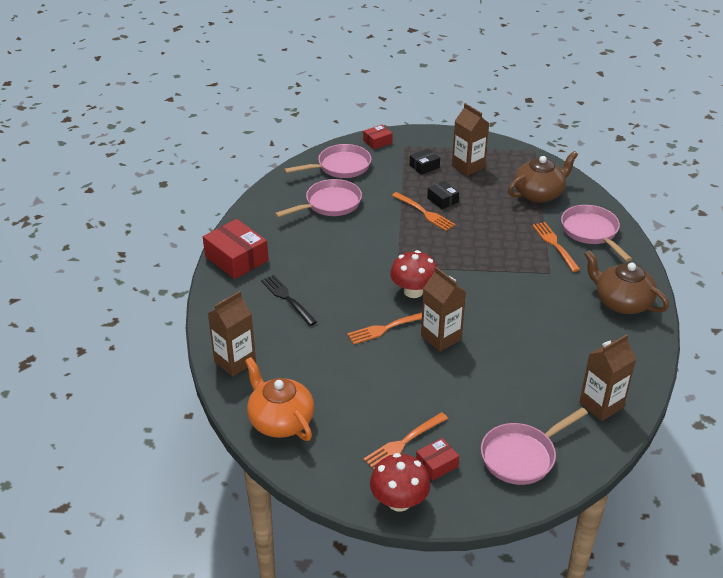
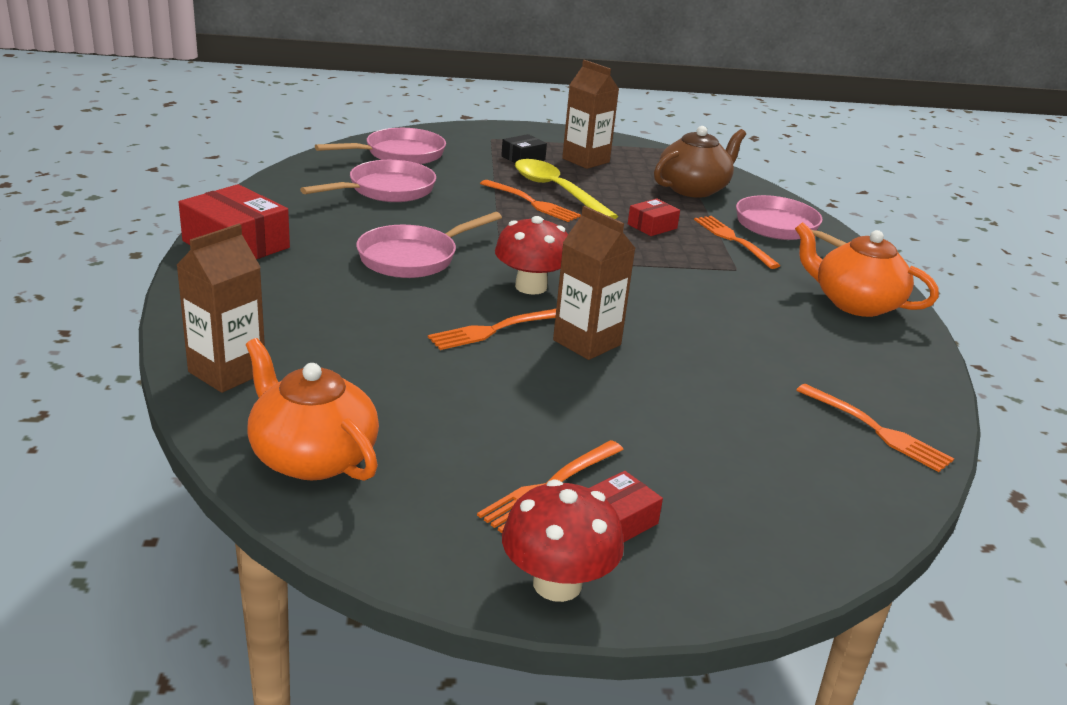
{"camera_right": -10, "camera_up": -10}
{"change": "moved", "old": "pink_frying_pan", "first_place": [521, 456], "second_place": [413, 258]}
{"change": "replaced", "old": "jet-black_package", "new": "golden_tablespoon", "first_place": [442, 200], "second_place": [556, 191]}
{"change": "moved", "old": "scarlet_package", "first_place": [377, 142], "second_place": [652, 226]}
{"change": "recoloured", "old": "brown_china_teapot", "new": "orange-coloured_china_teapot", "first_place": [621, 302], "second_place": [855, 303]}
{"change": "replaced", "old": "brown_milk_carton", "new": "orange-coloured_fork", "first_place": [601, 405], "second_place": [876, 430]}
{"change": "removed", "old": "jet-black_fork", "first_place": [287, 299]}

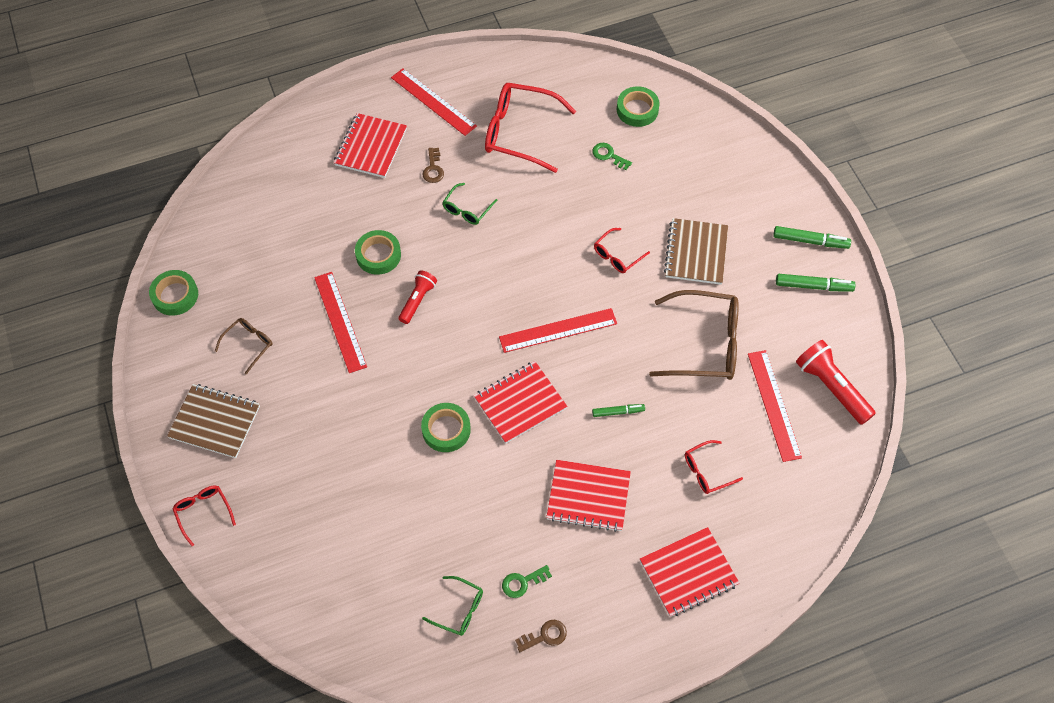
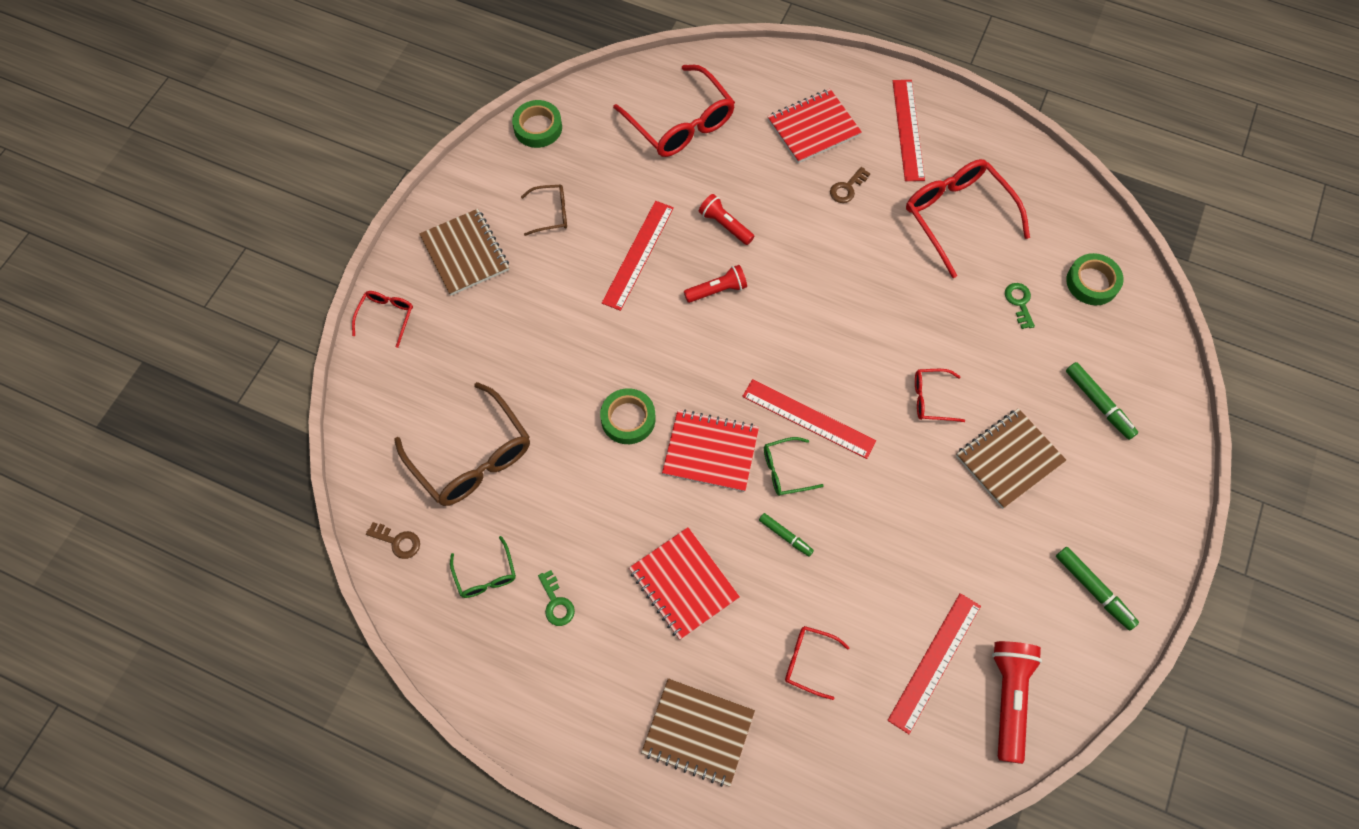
{"camera_right": 45, "camera_up": 5}
{"change": "moved", "old": "brown_latchkey", "first_place": [545, 636], "second_place": [397, 541]}
{"change": "moved", "old": "brown_spectacles", "first_place": [704, 344], "second_place": [472, 457]}
{"change": "turned", "old": "green_latchkey", "first_place": [523, 582], "second_place": [556, 602], "degrees": -135}
{"change": "added", "new": "scarlet_spectacles", "second_place": [680, 123]}
{"change": "recoloured", "old": "scarlet_notepad", "new": "brown_notepad", "first_place": [688, 573], "second_place": [698, 732]}
{"change": "replaced", "old": "green_sticky_tape", "new": "scarlet_flashlight", "first_place": [378, 255], "second_place": [725, 225]}
{"change": "moved", "old": "green_spectacles", "first_place": [467, 209], "second_place": [785, 470]}
{"change": "moved", "old": "green_marker", "first_place": [810, 241], "second_place": [1098, 403]}

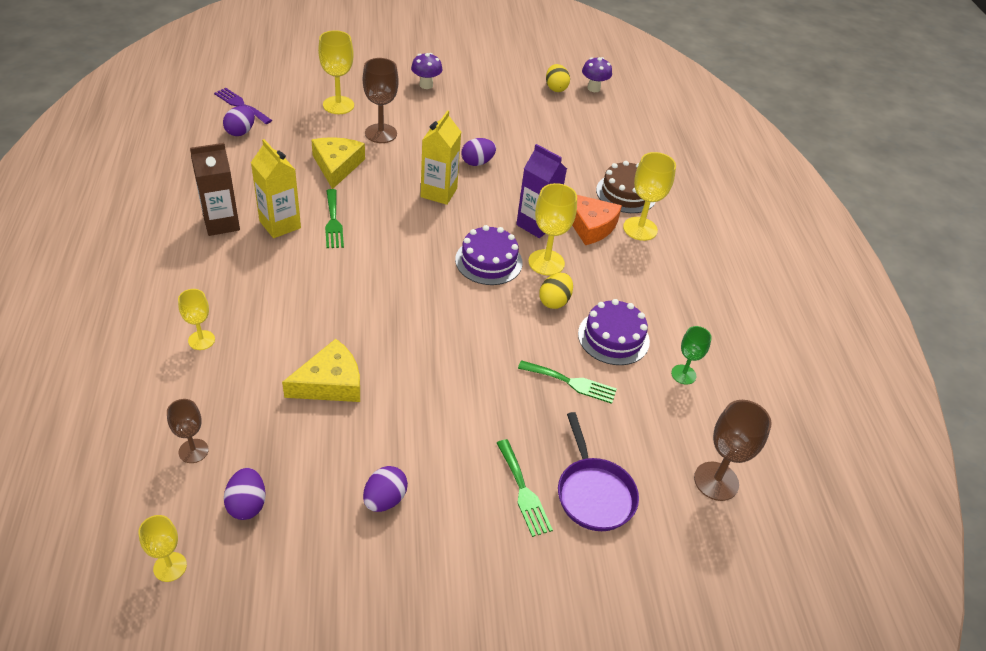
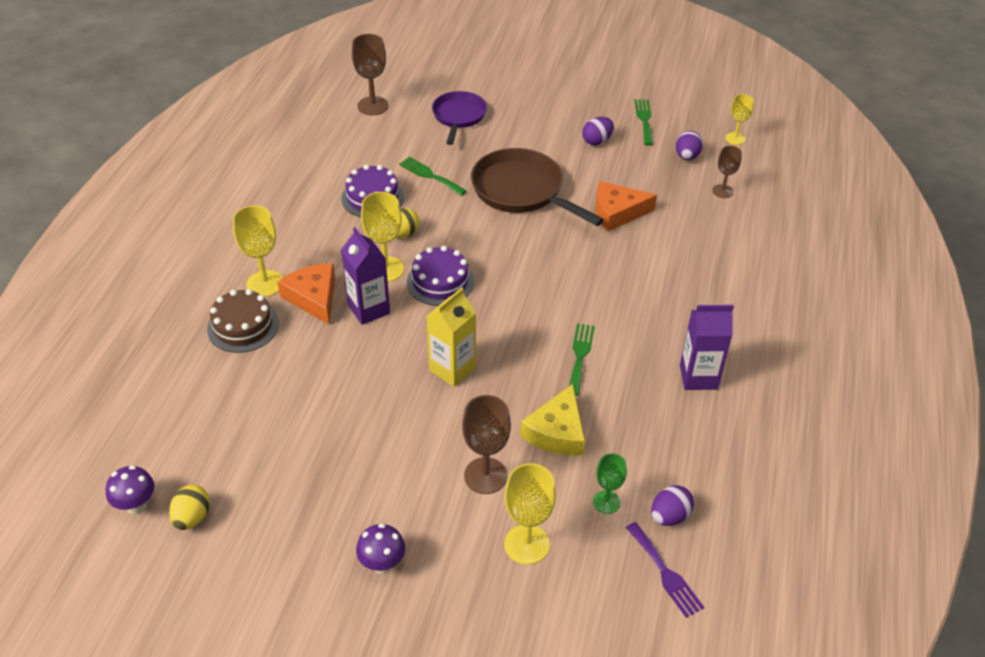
{"camera_right": -155, "camera_up": 0}
{"change": "added", "new": "brown_frying_pan", "second_place": [522, 191]}
{"change": "moved", "old": "green_goblet", "first_place": [683, 374], "second_place": [606, 502]}
{"change": "recoloured", "old": "golden_piece_of_cheese", "new": "orange-coloured_piece_of_cheese", "first_place": [330, 383], "second_place": [617, 212]}
{"change": "moved", "old": "green_fork", "first_place": [523, 490], "second_place": [644, 120]}
{"change": "recoloured", "old": "brown_milk_carton", "new": "violet_milk_carton", "first_place": [221, 223], "second_place": [698, 377]}
{"change": "removed", "old": "golden_goblet", "first_place": [201, 340]}
{"change": "removed", "old": "golden_milk_carton", "first_place": [280, 225]}
{"change": "removed", "old": "violet_egg_shape", "first_place": [477, 162]}

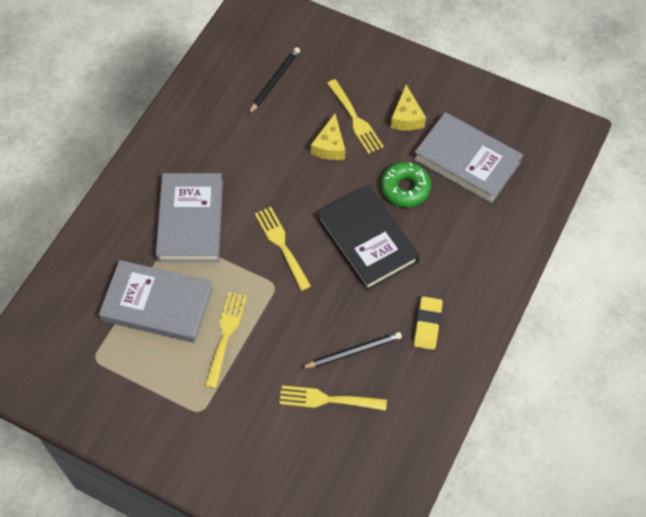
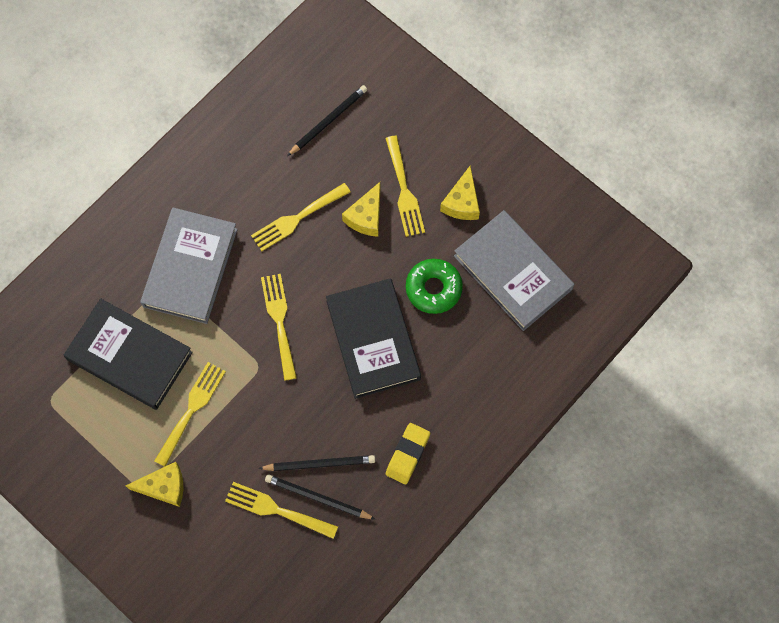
{"camera_right": 15, "camera_up": 10}
{"change": "recoloured", "old": "ash-grey_hardback", "new": "jet-black_hardback", "first_place": [157, 304], "second_place": [129, 356]}
{"change": "added", "new": "golden_piece_of_cheese", "second_place": [164, 487]}
{"change": "added", "new": "golden_fork", "second_place": [297, 218]}
{"change": "added", "new": "jet-black_lead_pencil", "second_place": [317, 498]}

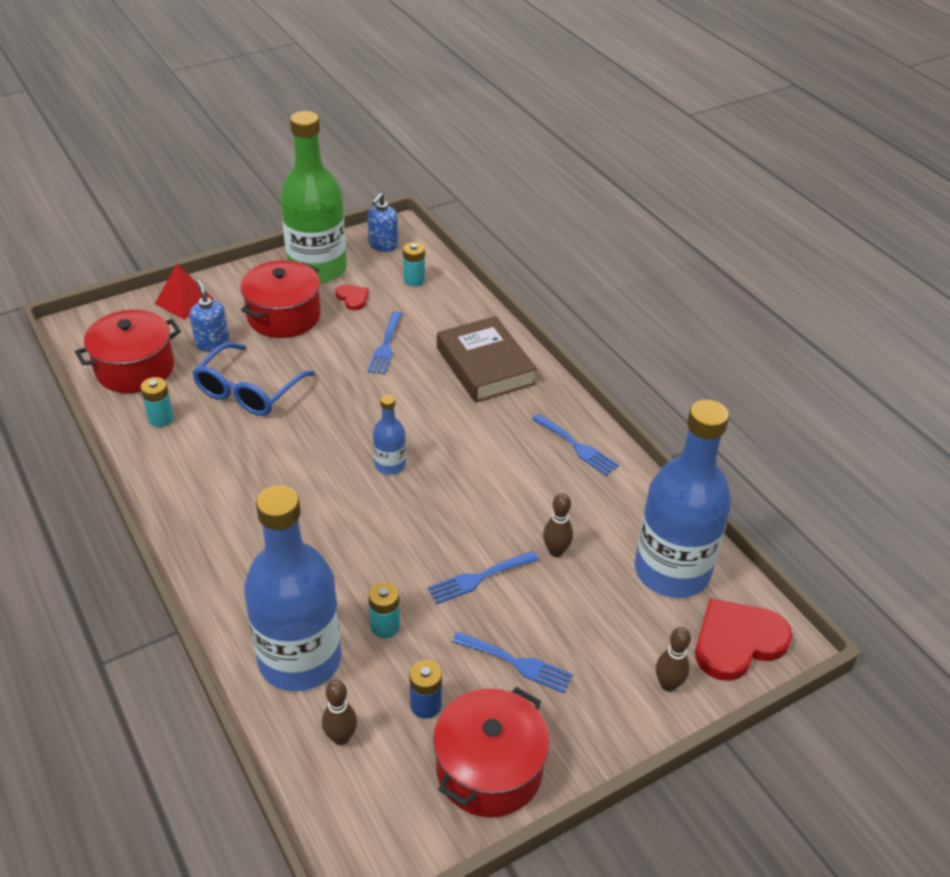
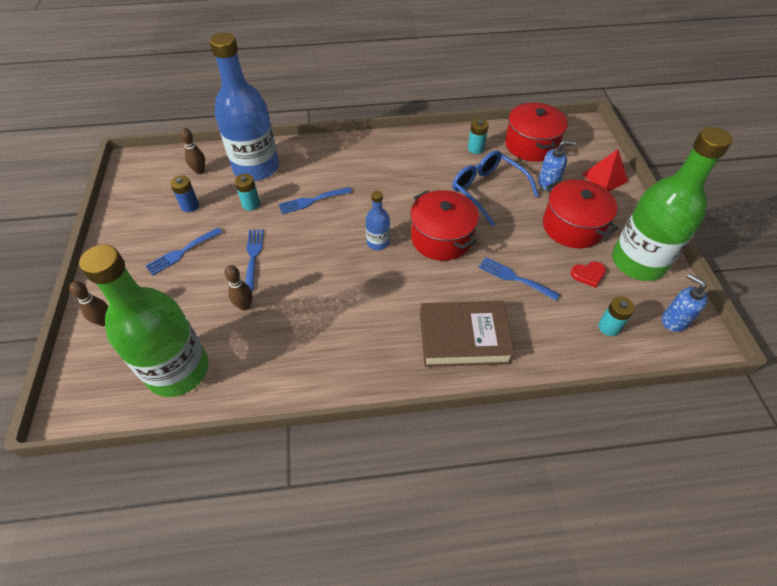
{"camera_right": 115, "camera_up": 10}
{"change": "recoloured", "old": "cobalt_flask", "new": "green_flask", "first_place": [672, 571], "second_place": [178, 370]}
{"change": "moved", "old": "cobalt_fork", "first_place": [577, 447], "second_place": [312, 201]}
{"change": "moved", "old": "scarlet_stockpot", "first_place": [489, 769], "second_place": [441, 238]}
{"change": "removed", "old": "scarlet_love_heart", "first_place": [737, 642]}

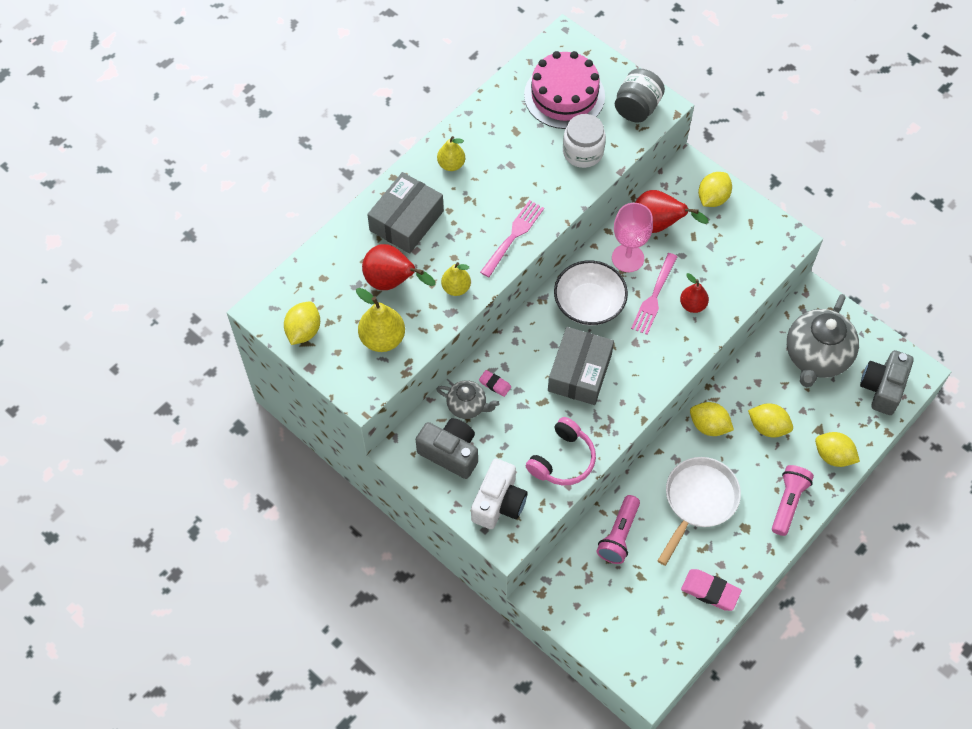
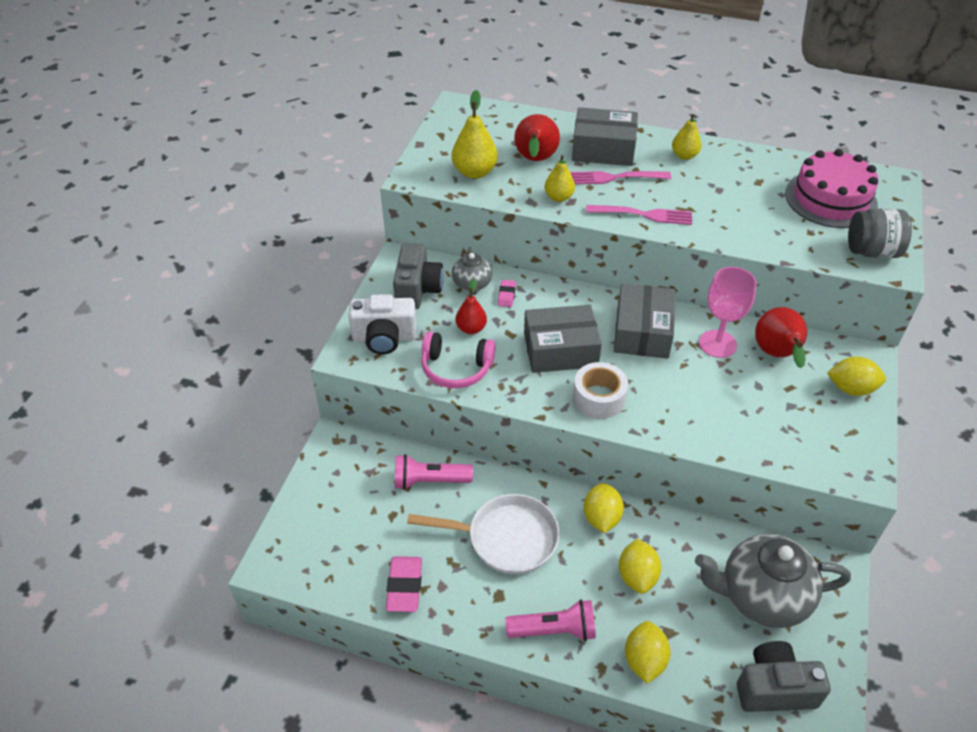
{"camera_right": 65, "camera_up": -15}
{"change": "moved", "old": "scarlet_pear_fruit", "first_place": [692, 305], "second_place": [471, 328]}
{"change": "moved", "old": "pink_fork", "first_place": [654, 296], "second_place": [615, 177]}
{"change": "added", "new": "white_sticky_tape", "second_place": [599, 398]}
{"change": "replaced", "old": "white_serving_bowl", "new": "ash-grey_package", "first_place": [589, 303], "second_place": [642, 332]}
{"change": "removed", "old": "golden_citrus_fruit", "first_place": [303, 331]}
{"change": "removed", "old": "white_jar", "first_place": [583, 152]}

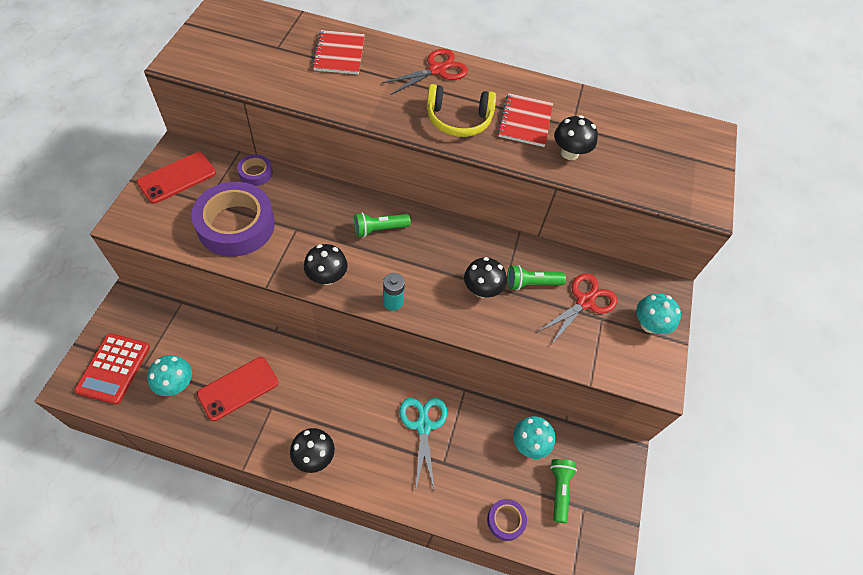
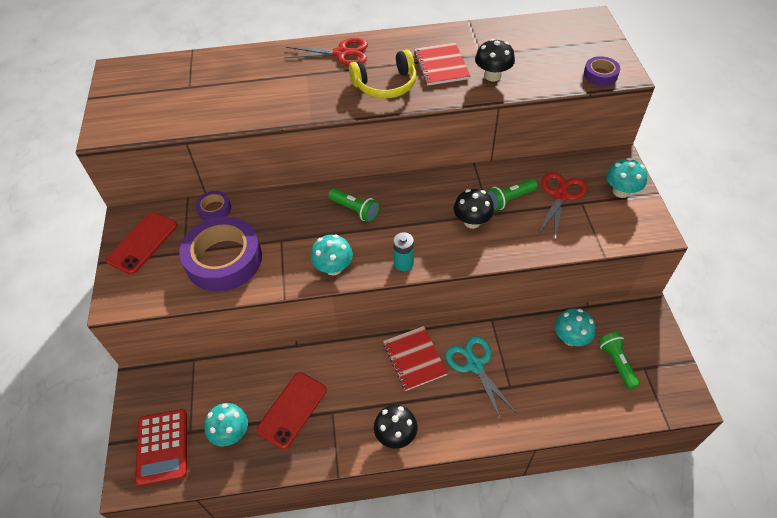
{"camera_right": -15, "camera_up": -5}
{"change": "turned", "old": "scarlet_shears", "first_place": [437, 70], "second_place": [341, 53], "degrees": 60}
{"change": "recoloured", "old": "jet-black_toadstool", "new": "aqua_toadstool", "first_place": [327, 277], "second_place": [333, 268]}
{"change": "turned", "old": "green_flashlight", "first_place": [379, 229], "second_place": [355, 210], "degrees": -105}
{"change": "moved", "old": "scarlet_notepad", "first_place": [339, 54], "second_place": [414, 359]}
{"change": "moved", "old": "violet_sticky_tape", "first_place": [505, 520], "second_place": [600, 75]}

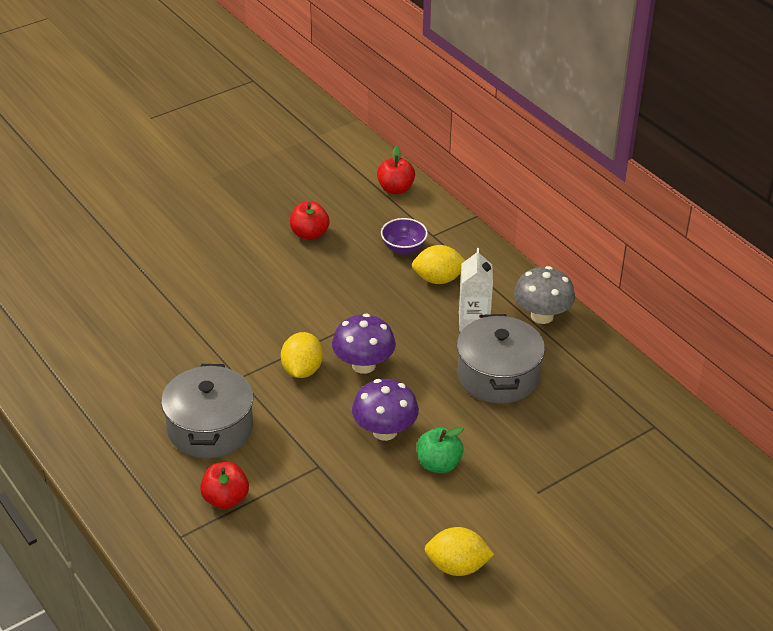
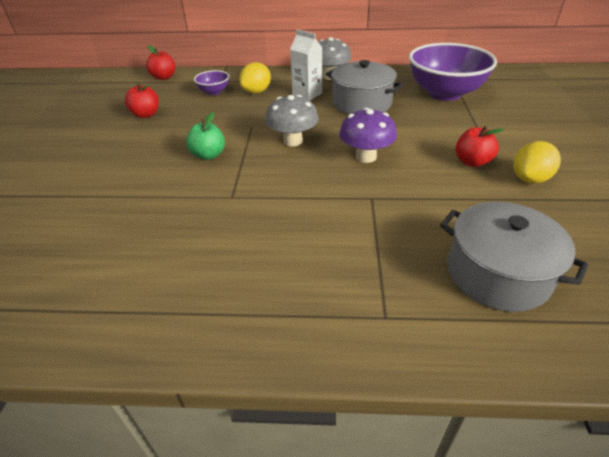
{"camera_right": -50, "camera_up": 0}
{"change": "moved", "old": "green_toy_apple", "first_place": [439, 464], "second_place": [208, 155]}
{"change": "recoloured", "old": "violet_toadstool", "new": "ash-grey_toadstool", "first_place": [363, 365], "second_place": [293, 141]}
{"change": "added", "new": "violet_serving_bowl", "second_place": [444, 93]}
{"change": "moved", "old": "ash-grey_stockpot", "first_place": [210, 428], "second_place": [497, 273]}
{"change": "moved", "old": "scarlet_toy_apple", "first_place": [225, 499], "second_place": [472, 162]}
{"change": "removed", "old": "golden_citrus_fruit", "first_place": [302, 370]}

